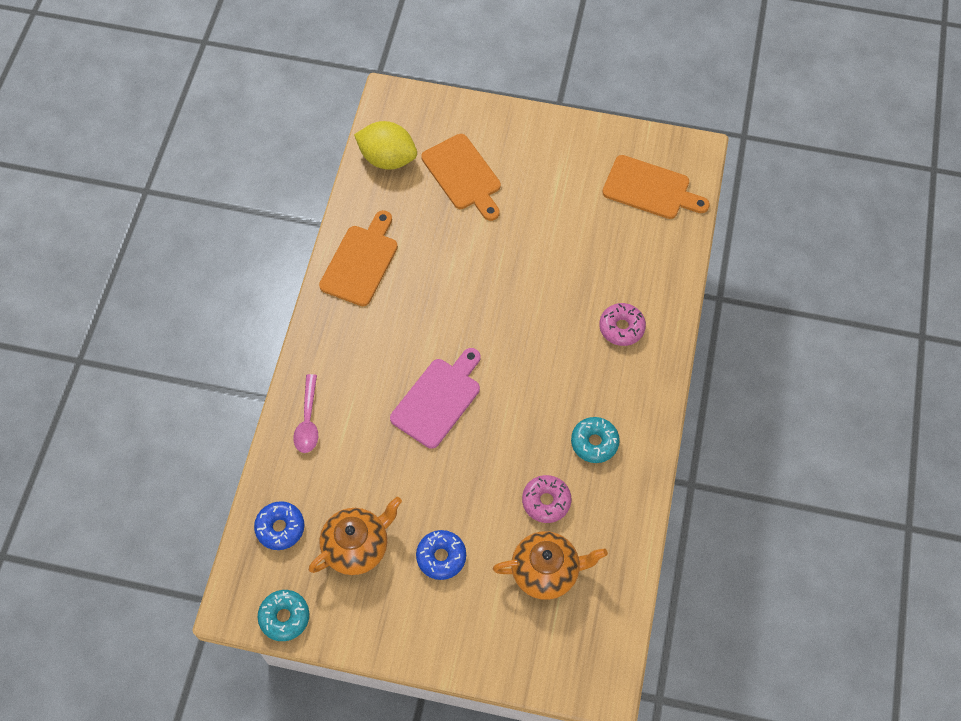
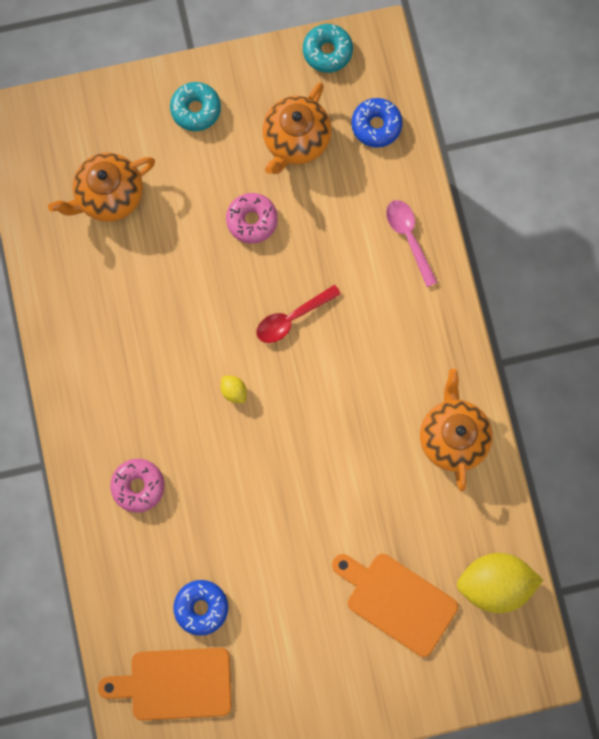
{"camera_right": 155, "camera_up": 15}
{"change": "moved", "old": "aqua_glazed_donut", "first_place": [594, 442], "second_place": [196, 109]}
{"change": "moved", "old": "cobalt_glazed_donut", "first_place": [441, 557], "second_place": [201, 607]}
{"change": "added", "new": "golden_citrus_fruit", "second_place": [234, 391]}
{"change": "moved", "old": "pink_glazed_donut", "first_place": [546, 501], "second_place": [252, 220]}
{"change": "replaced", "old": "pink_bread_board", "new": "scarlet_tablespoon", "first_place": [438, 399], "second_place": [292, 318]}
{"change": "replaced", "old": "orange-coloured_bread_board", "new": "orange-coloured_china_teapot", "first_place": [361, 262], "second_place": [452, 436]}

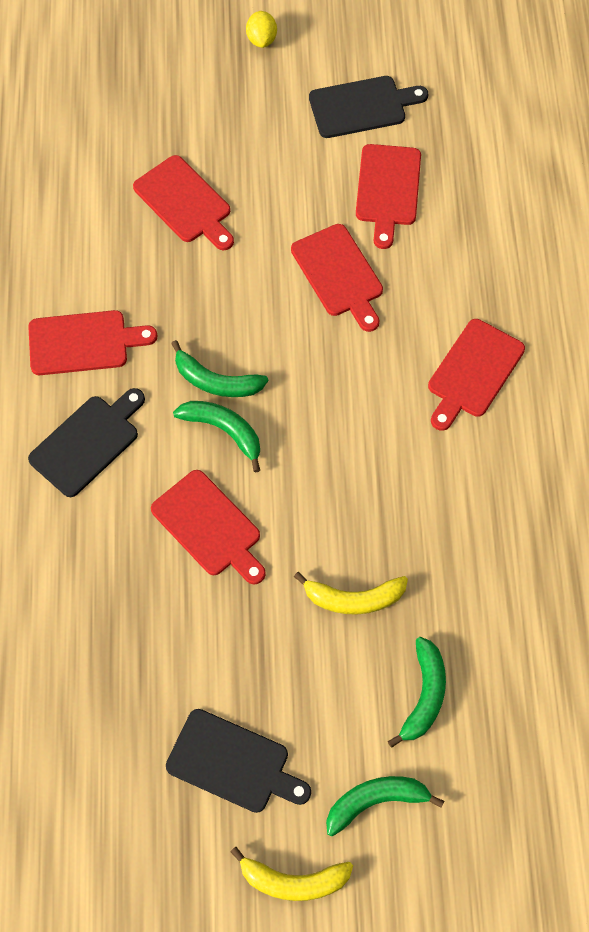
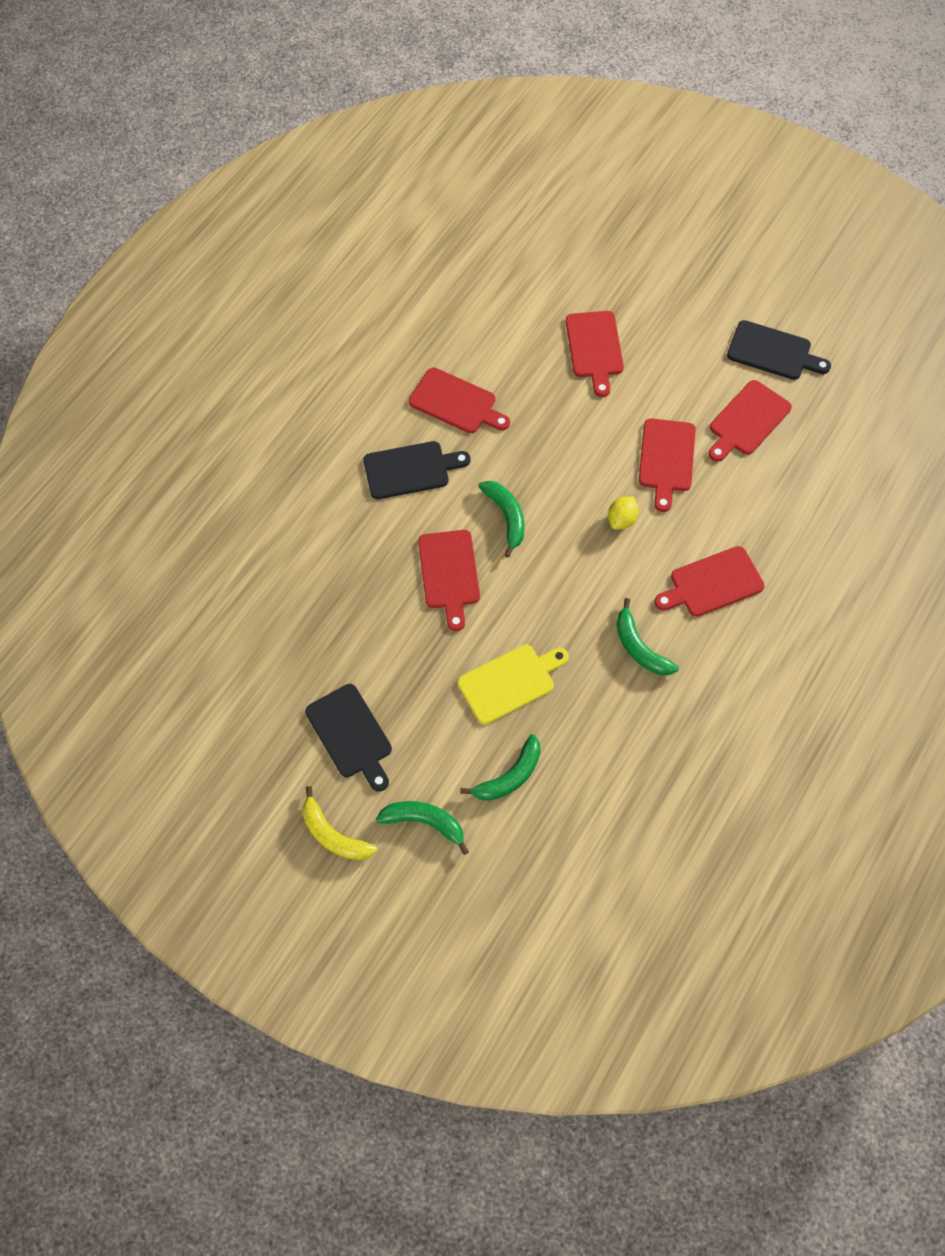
{"camera_right": 35, "camera_up": 0}
{"change": "replaced", "old": "golden_toy_banana", "new": "golden_bread_board", "first_place": [353, 599], "second_place": [510, 682]}
{"change": "moved", "old": "golden_citrus_fruit", "first_place": [261, 39], "second_place": [621, 520]}
{"change": "moved", "old": "green_toy_banana", "first_place": [216, 381], "second_place": [639, 647]}

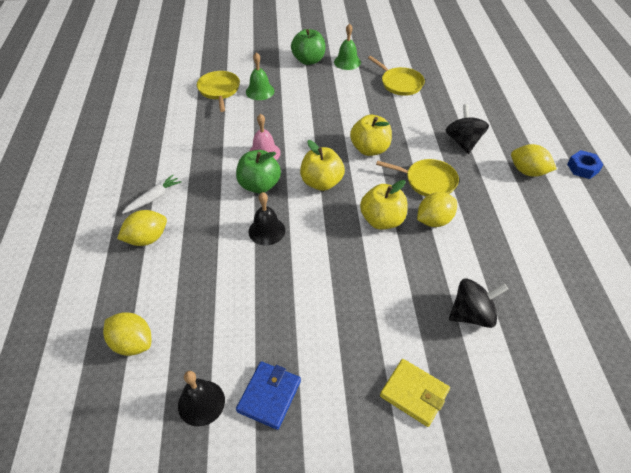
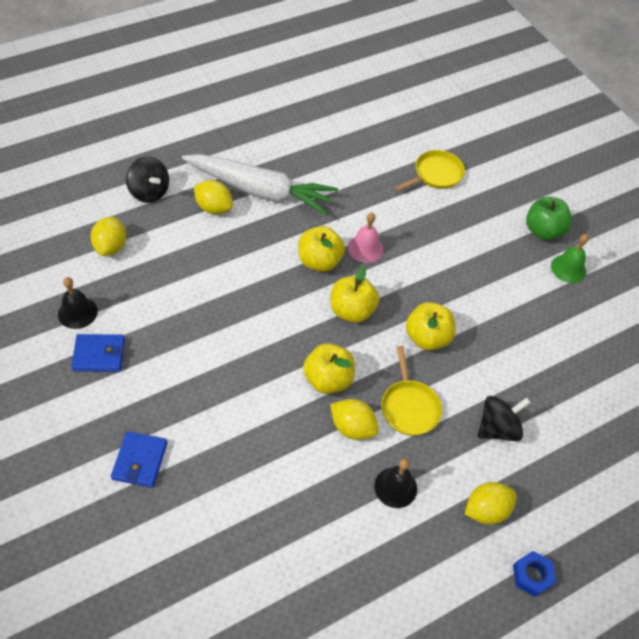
{"camera_right": 60, "camera_up": 5}
{"change": "recoloured", "old": "golden_wallet", "new": "cobalt_wallet", "first_place": [414, 393], "second_place": [140, 461]}
{"change": "moved", "old": "jet-black_toy_top", "first_place": [471, 314], "second_place": [149, 192]}
{"change": "resized", "old": "white_carrot", "first_place": [154, 198], "second_place": [261, 191], "factor": 2.47}
{"change": "recoloured", "old": "green_toy_apple", "new": "golden_toy_apple", "first_place": [259, 185], "second_place": [319, 261]}
{"change": "moved", "old": "jet-black_bell", "first_place": [266, 230], "second_place": [395, 487]}
{"change": "turned", "old": "golden_citrus_fruit", "first_place": [528, 172], "second_place": [486, 510], "degrees": 60}
{"change": "removed", "old": "green_bell", "first_place": [260, 91]}
{"change": "removed", "old": "golden_frying_pan", "first_place": [400, 83]}

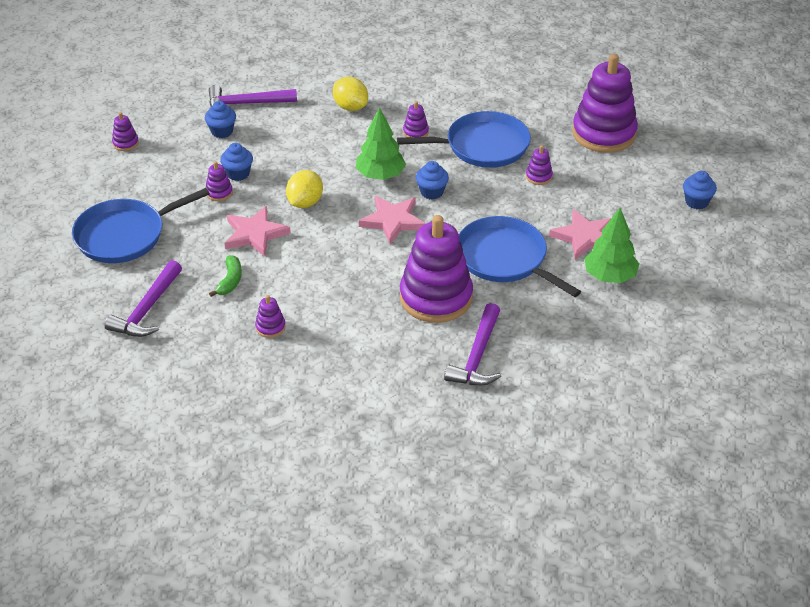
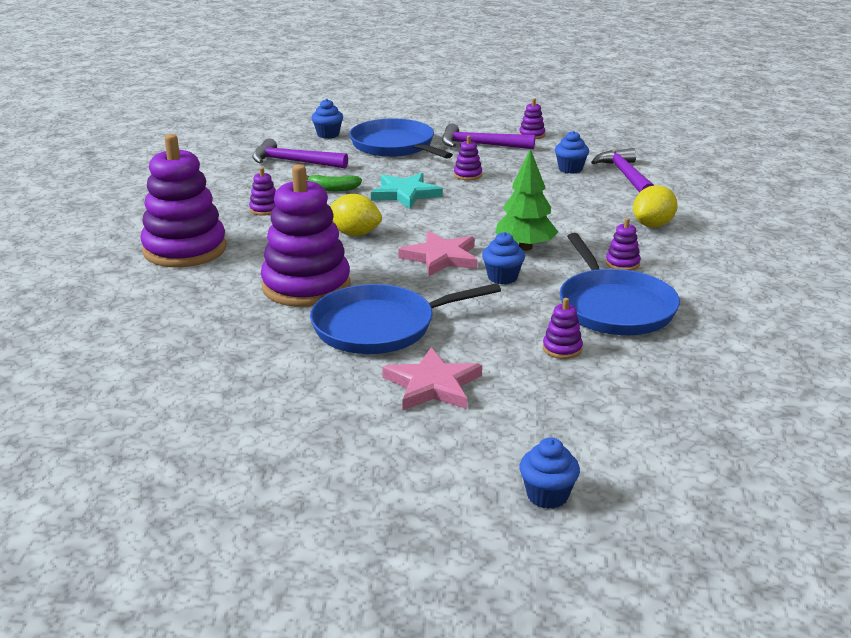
{"camera_right": 85, "camera_up": -15}
{"change": "moved", "old": "violet_stacking_toy", "first_place": [604, 133], "second_place": [185, 249]}
{"change": "turned", "old": "cobalt_frying_pan", "first_place": [505, 259], "second_place": [380, 327], "degrees": -150}
{"change": "moved", "old": "cobalt_muffin", "first_place": [238, 174], "second_place": [328, 135]}
{"change": "moved", "old": "golden_citrus_fruit", "first_place": [305, 202], "second_place": [354, 234]}
{"change": "recoloured", "old": "pink_star", "new": "aqua_star", "first_place": [255, 234], "second_place": [405, 194]}
{"change": "moved", "old": "violet_claw_hammer", "first_place": [477, 356], "second_place": [480, 145]}
{"change": "removed", "old": "green_tree", "first_place": [609, 276]}

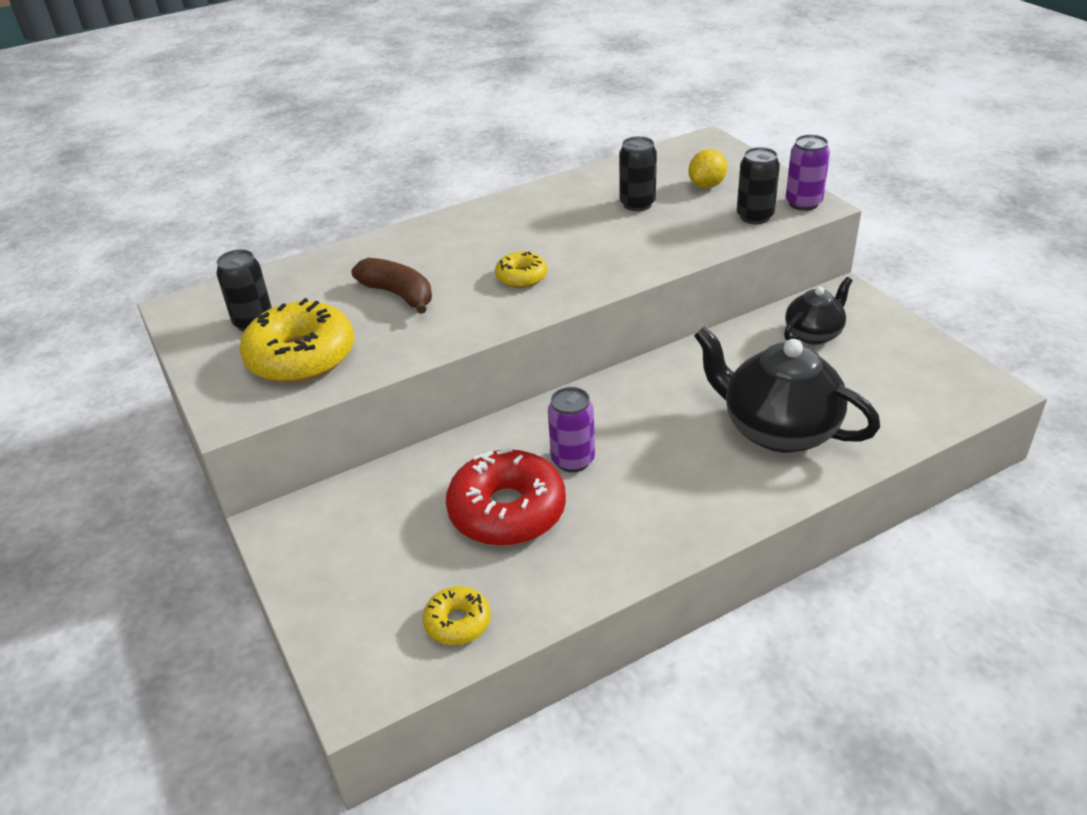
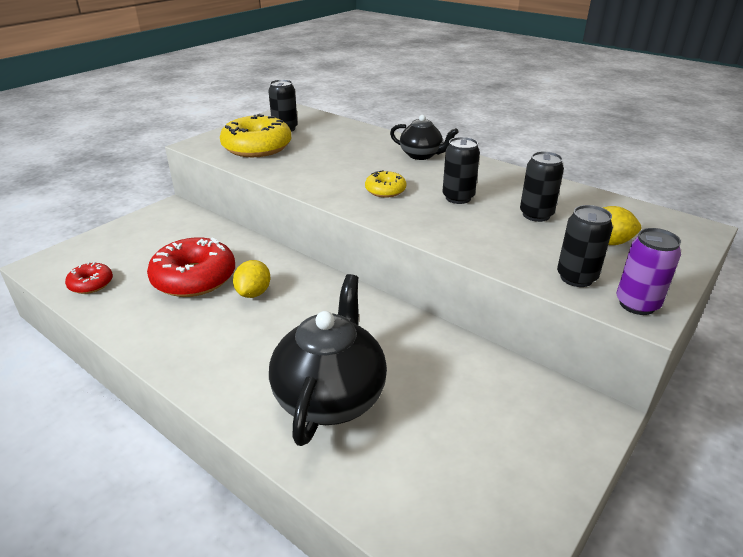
{"camera_right": 65, "camera_up": -5}
{"change": "recoloured", "old": "golden_glazed_donut", "new": "scarlet_glazed_donut", "first_place": [458, 622], "second_place": [91, 284]}
{"change": "replaced", "old": "violet_can", "new": "golden_citrus_fruit", "first_place": [573, 460], "second_place": [254, 293]}
{"change": "moved", "old": "jet-black_china_teapot", "first_place": [814, 334], "second_place": [421, 155]}
{"change": "added", "new": "jet-black_can", "second_place": [458, 198]}
{"change": "removed", "old": "brown_toy_banana", "first_place": [398, 294]}

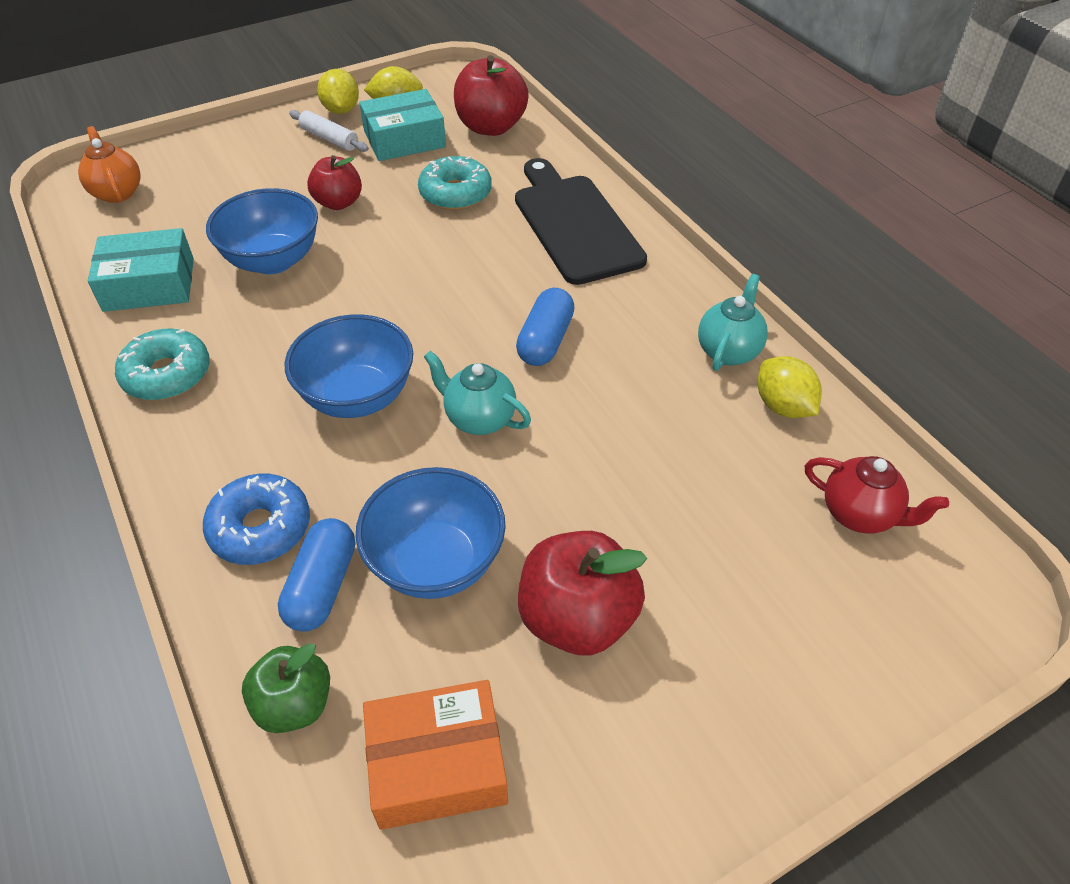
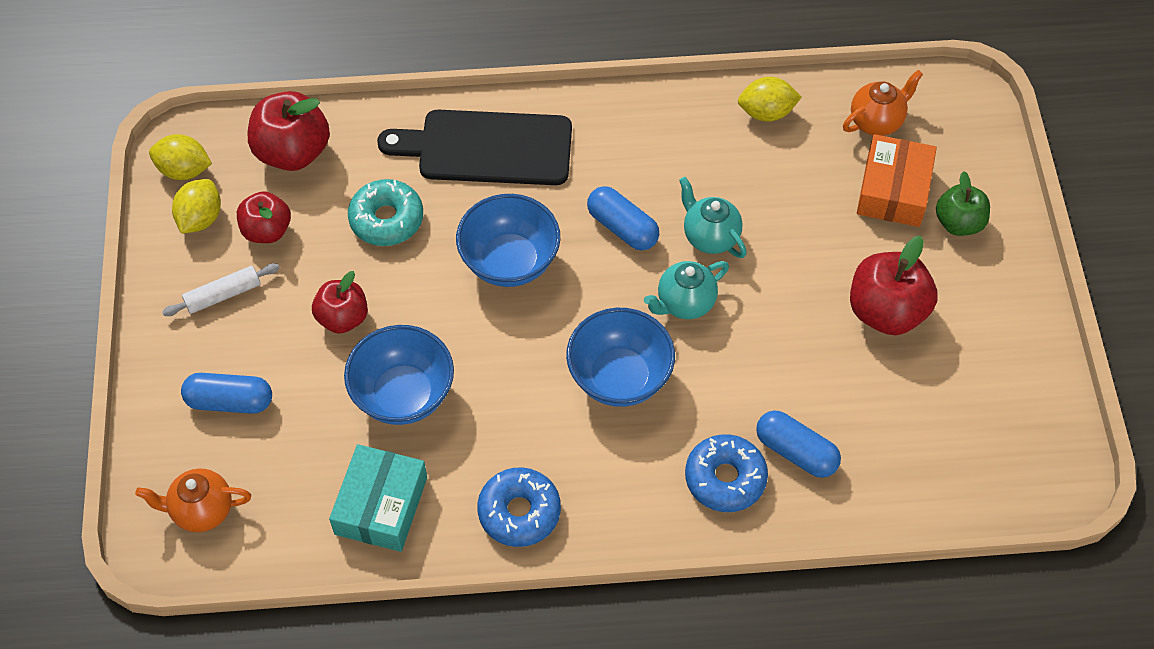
{"camera_right": -65, "camera_up": 10}
{"change": "moved", "old": "golden_citrus_fruit", "first_place": [341, 110], "second_place": [184, 170]}
{"change": "added", "new": "cobalt_pill_shape", "second_place": [230, 401]}
{"change": "replaced", "old": "aqua_package", "new": "scarlet_toy_apple", "first_place": [404, 139], "second_place": [267, 230]}
{"change": "moved", "old": "cobalt_serving_bowl", "first_place": [436, 562], "second_place": [509, 262]}
{"change": "recoloured", "old": "aqua_glazed_donut", "new": "cobalt_glazed_donut", "first_place": [167, 375], "second_place": [519, 512]}
{"change": "moved", "old": "aqua_china_teapot", "first_place": [728, 351], "second_place": [710, 237]}
{"change": "recoloured", "old": "scarlet_china_teapot", "new": "orange-coloured_china_teapot", "first_place": [859, 514], "second_place": [876, 121]}
{"change": "moved", "old": "orange-coloured_package", "first_place": [437, 764], "second_place": [893, 190]}
{"change": "moved", "old": "green_toy_apple", "first_place": [294, 704], "second_place": [958, 223]}

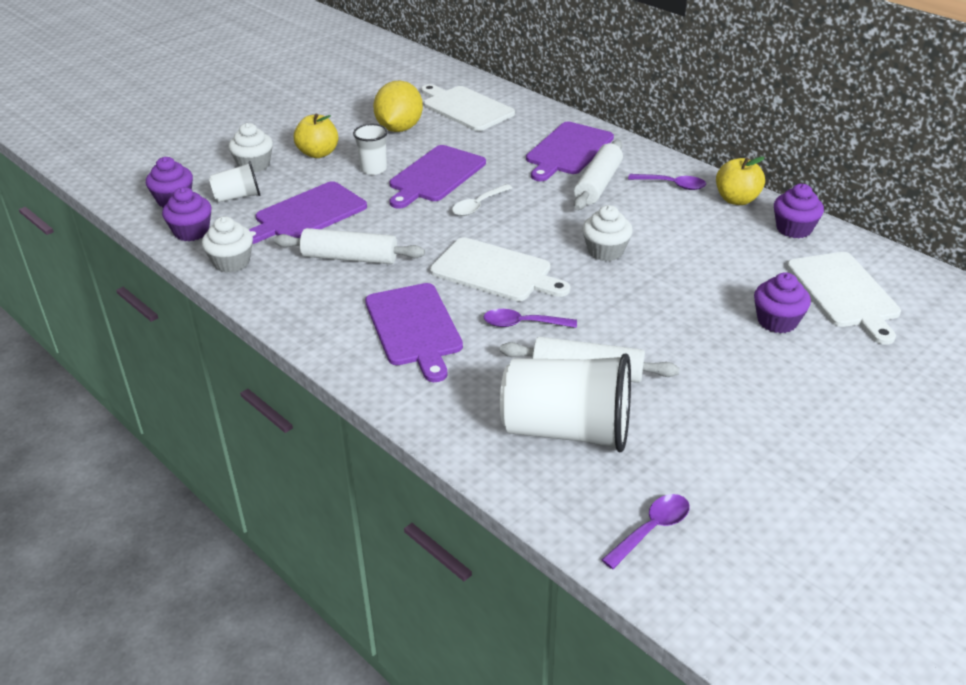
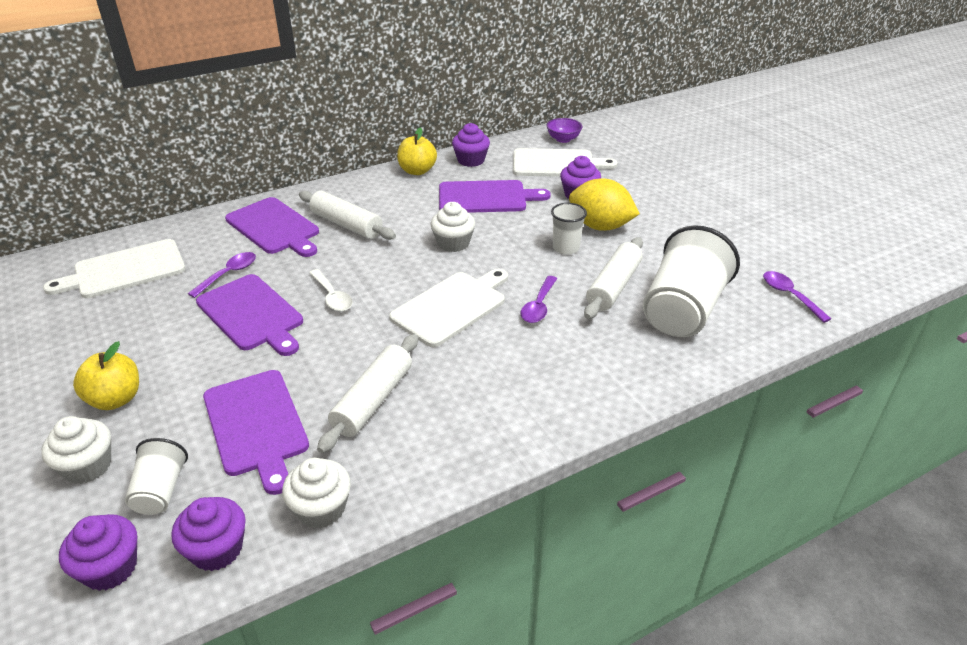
{"camera_right": -75, "camera_up": 0}
{"change": "moved", "old": "violet_tablespoon", "first_place": [672, 185], "second_place": [228, 274]}
{"change": "moved", "old": "violet_bread_board", "first_place": [414, 328], "second_place": [486, 197]}
{"change": "added", "new": "violet_serving_bowl", "second_place": [563, 139]}
{"change": "moved", "old": "white_tumbler", "first_place": [373, 169], "second_place": [566, 248]}
{"change": "moved", "old": "golden_citrus_fruit", "first_place": [399, 128], "second_place": [600, 226]}

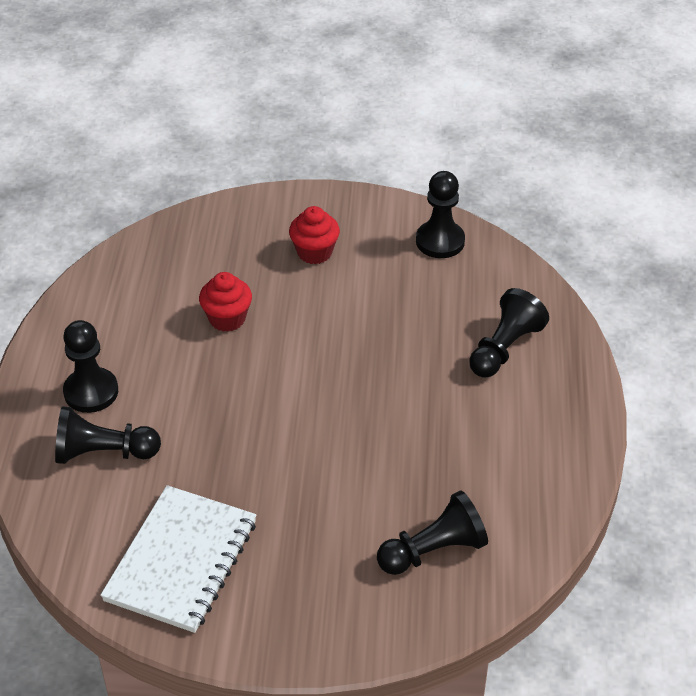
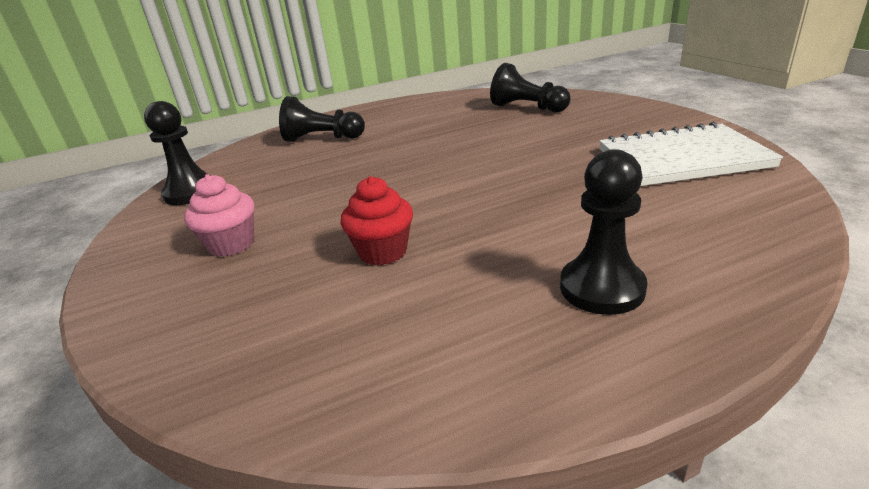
{"camera_right": -115, "camera_up": -15}
{"change": "recoloured", "old": "scarlet_muffin", "new": "pink_muffin", "first_place": [314, 252], "second_place": [231, 244]}
{"change": "removed", "old": "jet-black_game_pawn", "first_place": [103, 453]}

